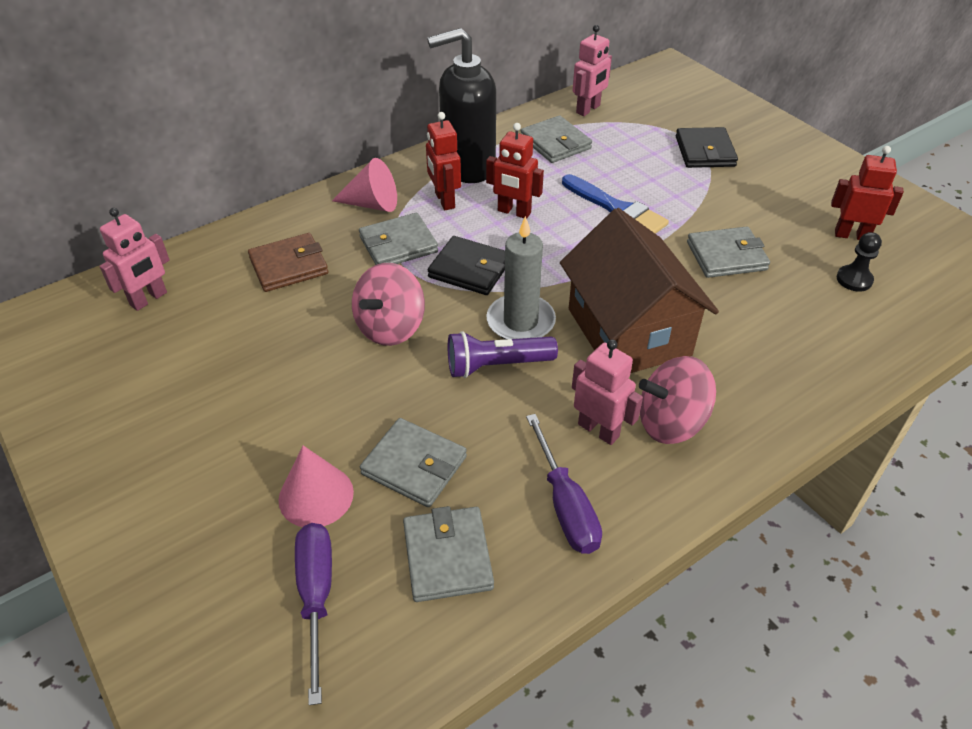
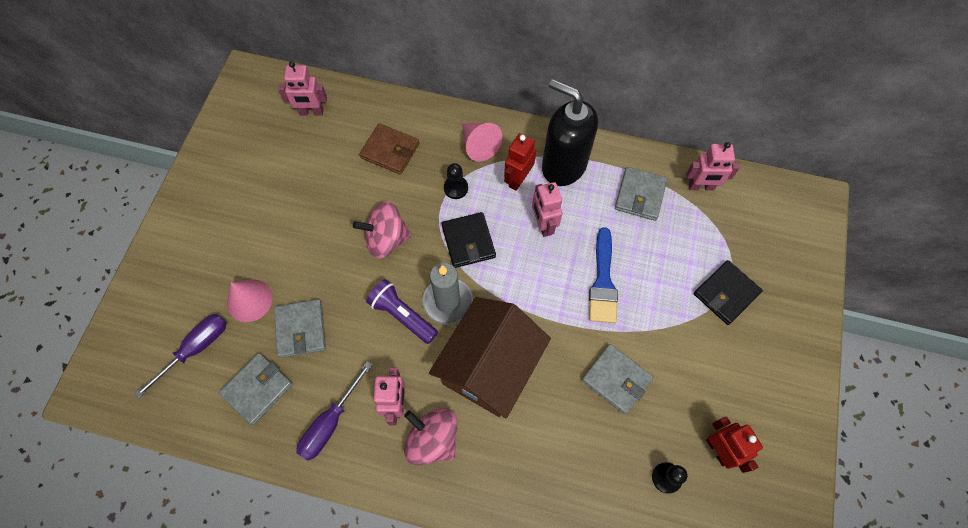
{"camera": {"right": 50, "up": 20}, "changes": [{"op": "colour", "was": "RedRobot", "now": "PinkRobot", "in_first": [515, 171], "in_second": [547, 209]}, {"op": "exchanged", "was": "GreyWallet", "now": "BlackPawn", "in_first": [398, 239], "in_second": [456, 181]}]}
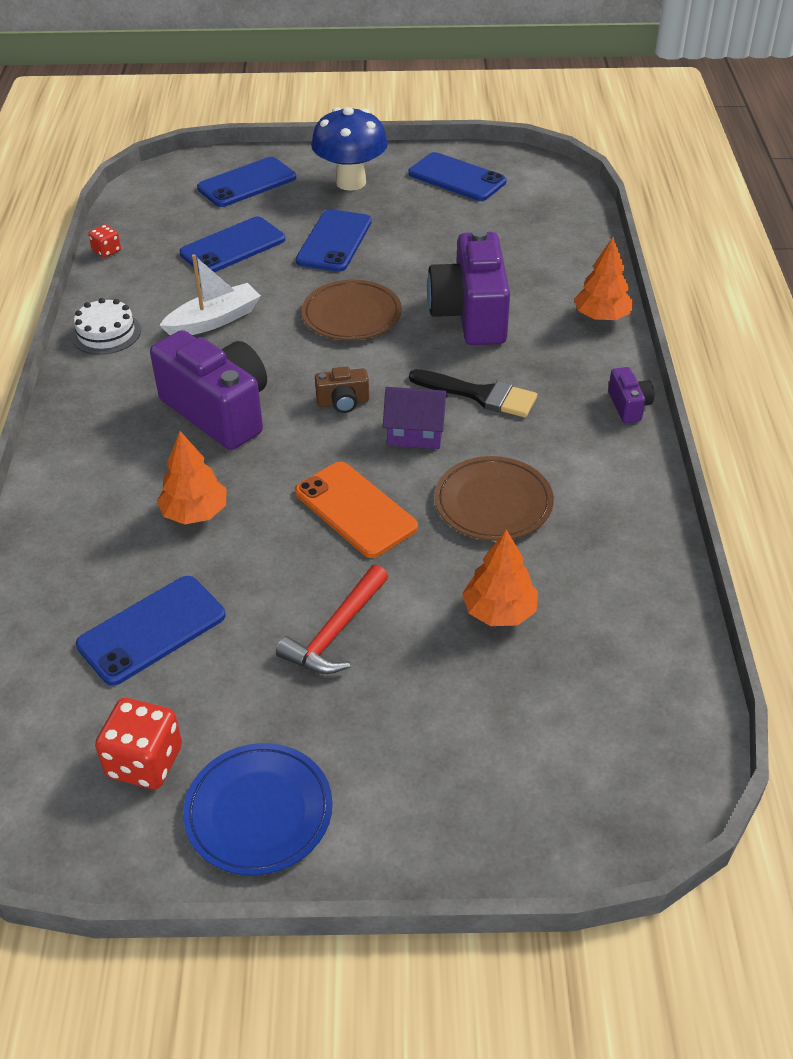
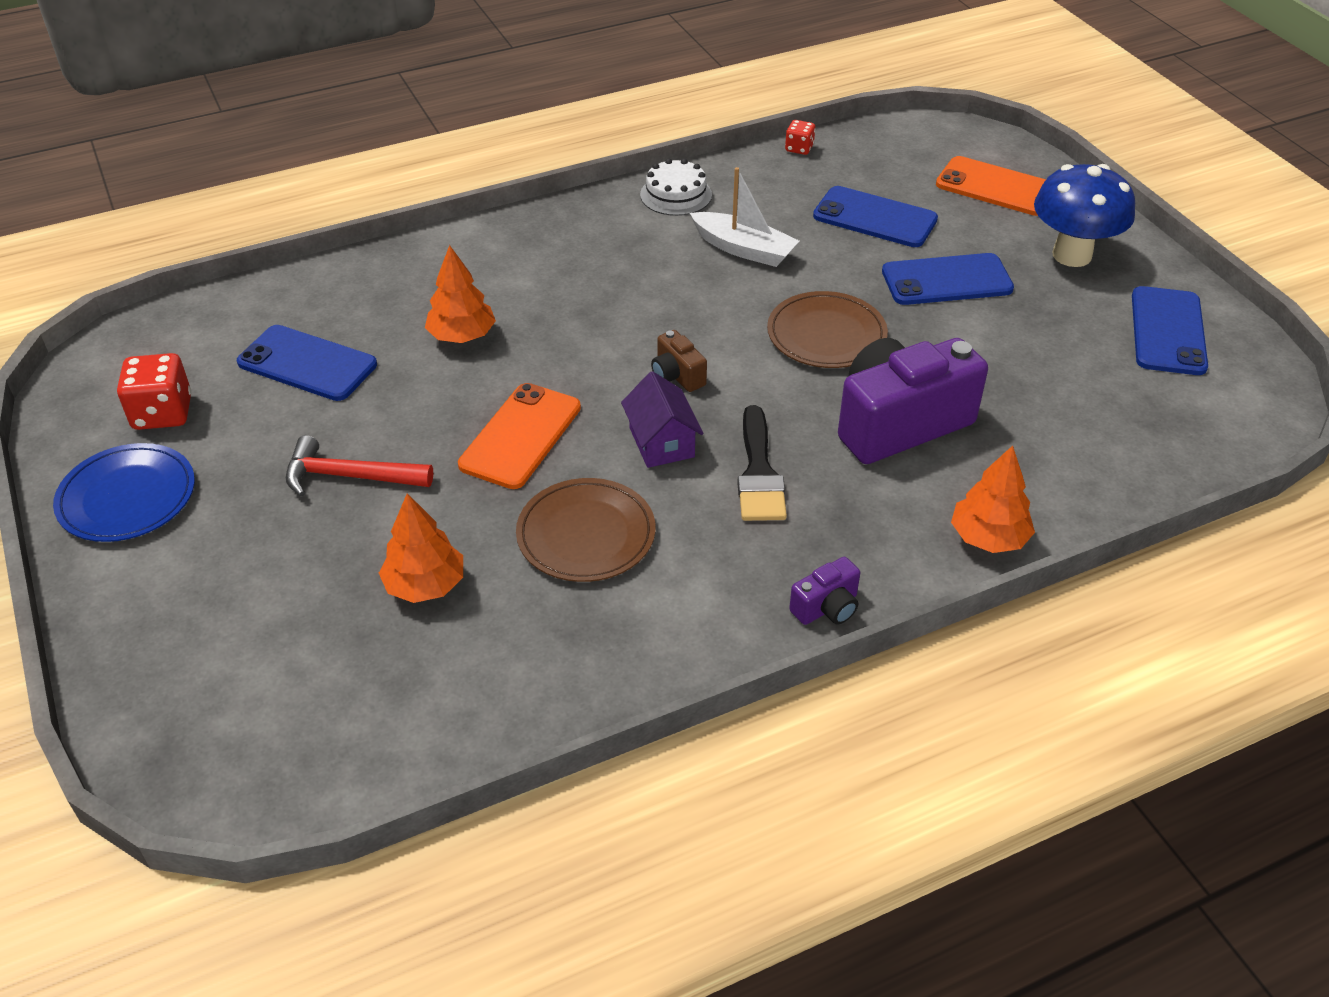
{"camera": {"right": 65, "up": 0}, "changes": [{"op": "colour", "was": "BluePhone", "now": "OrangePhone", "in_first": [246, 182], "in_second": [991, 186]}, {"op": "missing", "was": "PurpleCamera", "in_first": [208, 390]}]}
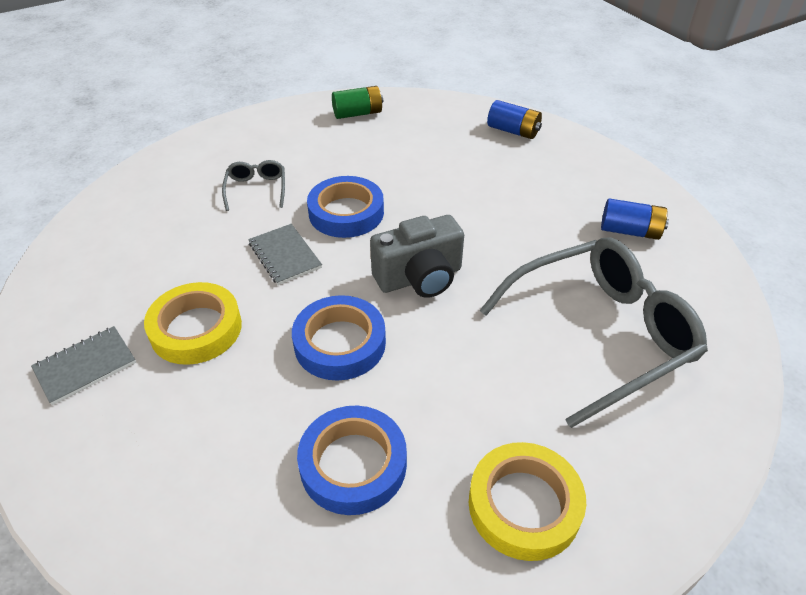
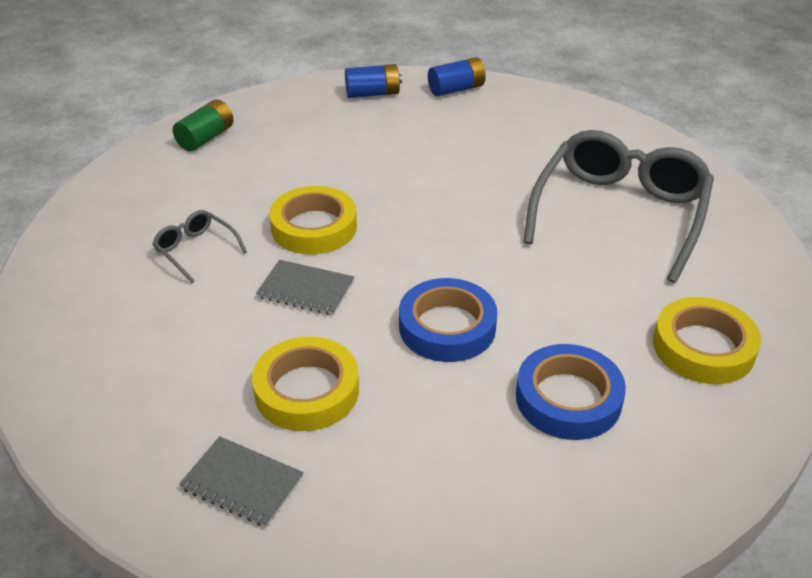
{"camera": {"right": -40, "up": -5}, "changes": [{"op": "colour", "was": "BlueTape", "now": "YellowTape", "in_first": [345, 207], "in_second": [313, 220]}, {"op": "relocated", "was": "BlueBattery", "in_first": [635, 219], "in_second": [457, 76]}, {"op": "missing", "was": "GreyCamera", "in_first": [417, 256]}, {"op": "spun", "was": "GreyNotebook", "in_first": [83, 365], "in_second": [241, 481], "clockwise": -75}]}
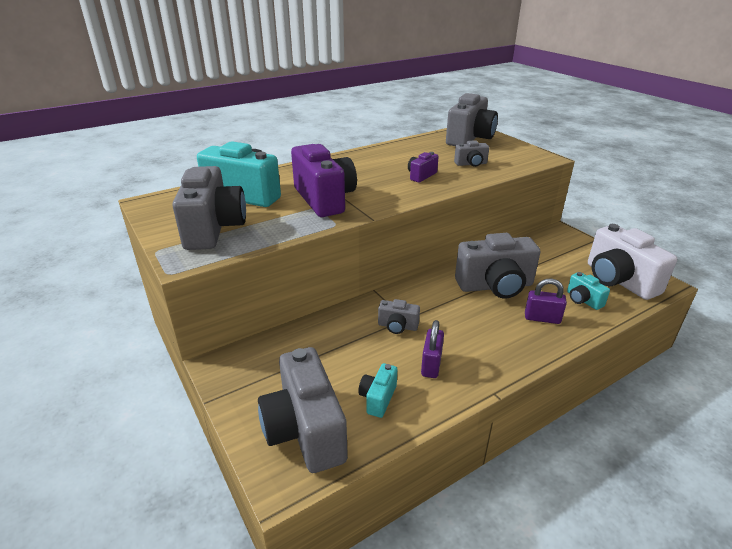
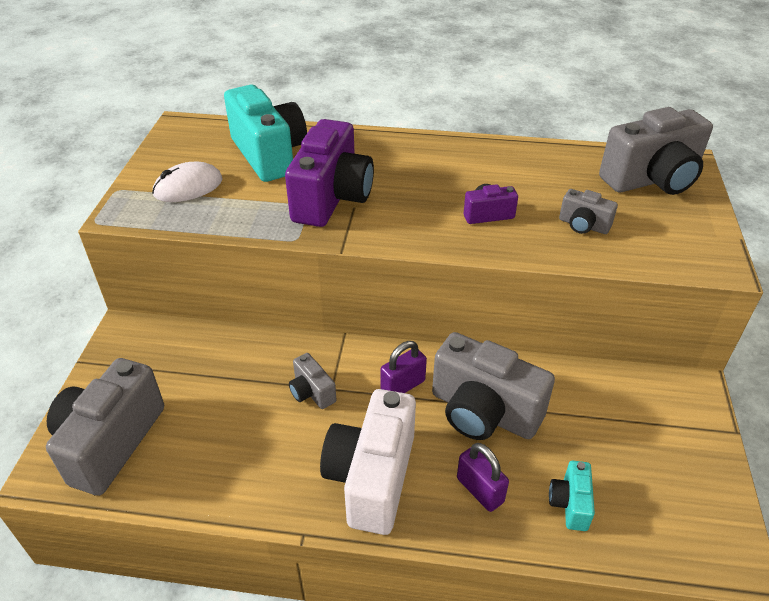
{"camera": {"right": 40, "up": 10}, "changes": [{"op": "exchanged", "was": "GreyCamera", "now": "WhiteMouse", "in_first": [209, 208], "in_second": [187, 182]}, {"op": "relocated", "was": "WhiteCamera", "in_first": [632, 262], "in_second": [368, 462]}, {"op": "relocated", "was": "PurplePadlock", "in_first": [432, 349], "in_second": [403, 367]}, {"op": "missing", "was": "TurquoiseCamera", "in_first": [377, 390]}]}
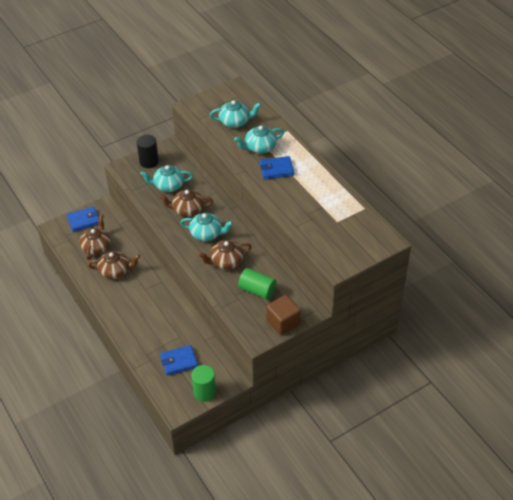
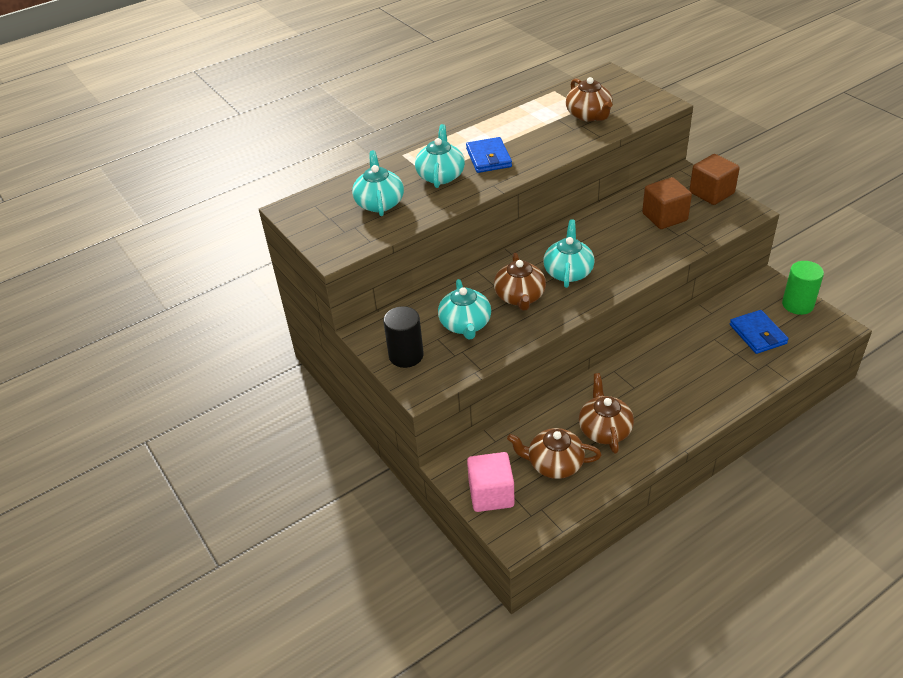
{"camera": {"right": -90, "up": -5}, "changes": [{"op": "spun", "was": "TurquoiseTeapot", "in_first": [259, 140], "in_second": [440, 156], "clockwise": -150}, {"op": "exchanged", "was": "BlueWallet", "now": "PinkCube", "in_first": [83, 219], "in_second": [491, 482]}, {"op": "relocated", "was": "BrownTeapot", "in_first": [225, 255], "in_second": [589, 99]}, {"op": "exchanged", "was": "GreenCylinder", "now": "BrownCube", "in_first": [257, 284], "in_second": [667, 203]}]}
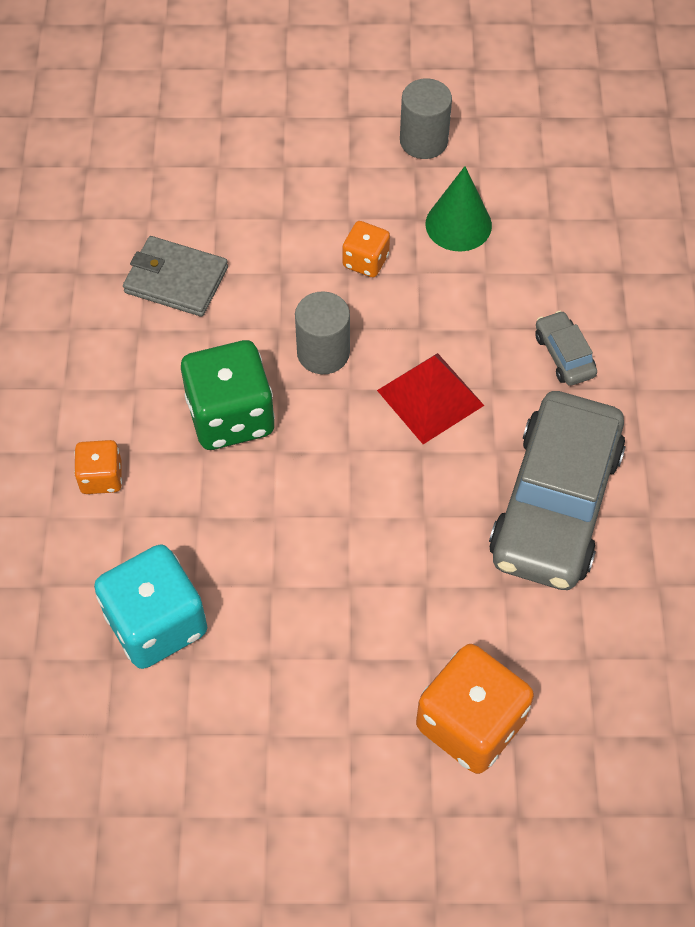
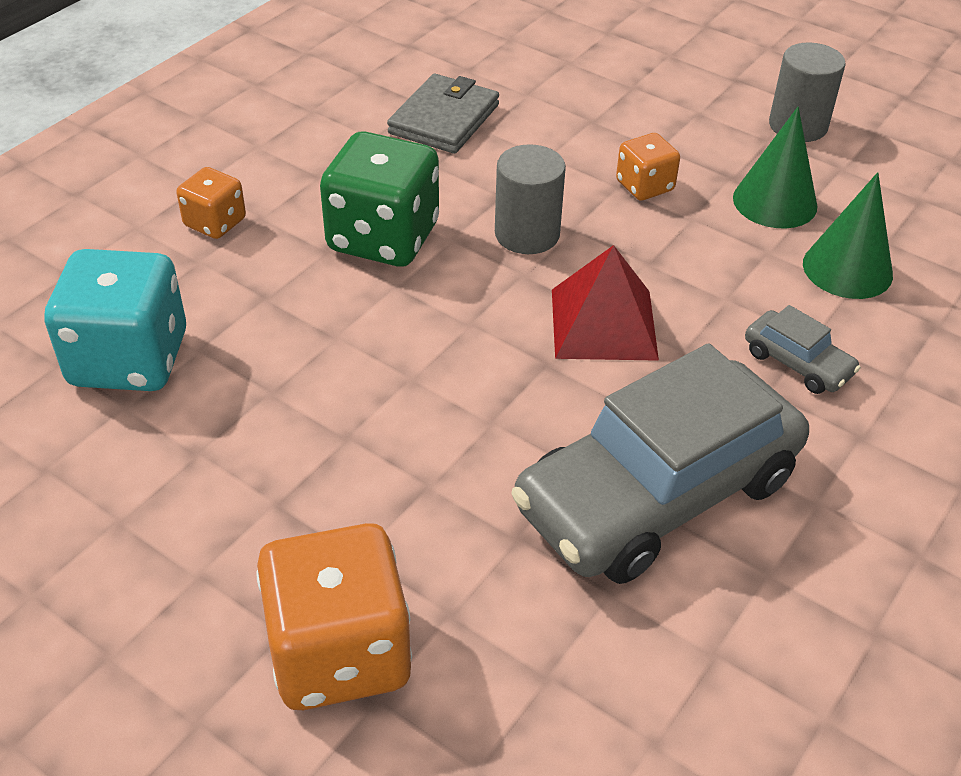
{"camera": {"right": 35, "up": -15}, "changes": [{"op": "spun", "was": "GreyWallet", "in_first": [175, 276], "in_second": [443, 114], "clockwise": 60}, {"op": "spun", "was": "GreyCar", "in_first": [566, 348], "in_second": [803, 349], "clockwise": 120}, {"op": "appeared", "now": "GreenCone", "in_second": [848, 235]}]}
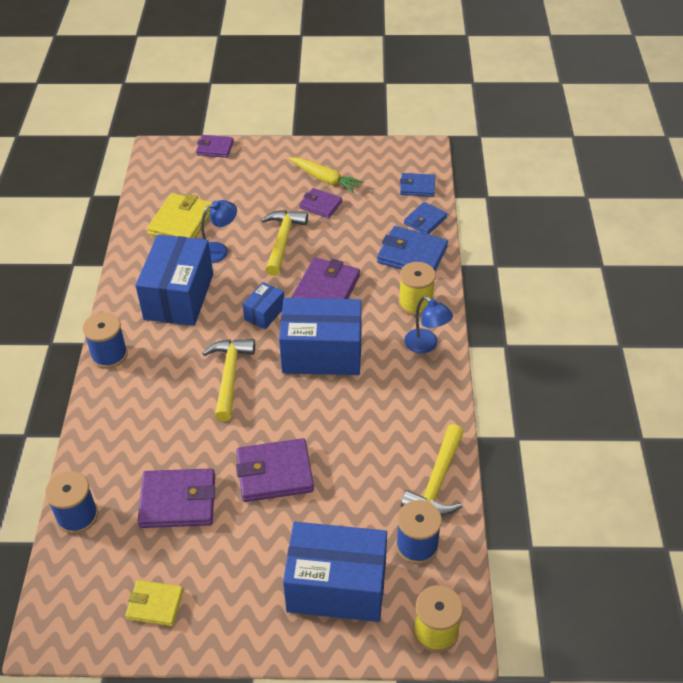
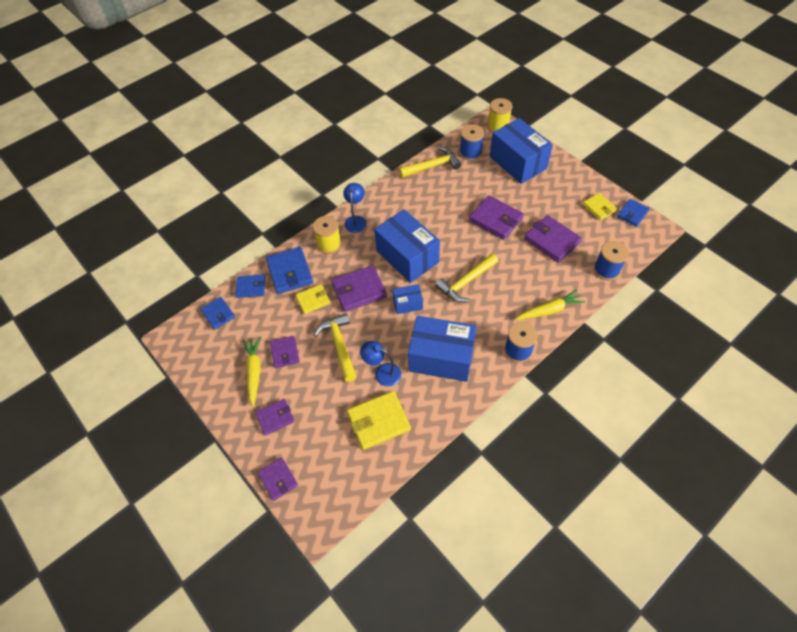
{"camera": {"right": -130, "up": 10}, "changes": [{"op": "spun", "was": "YellowHammer", "in_first": [284, 243], "in_second": [335, 347], "clockwise": 105}, {"op": "spun", "was": "BlueBox", "in_first": [174, 280], "in_second": [442, 349], "clockwise": 45}, {"op": "appeared", "now": "BlueWallet", "in_second": [633, 213]}, {"op": "appeared", "now": "YellowWallet", "in_second": [313, 299]}, {"op": "appeared", "now": "YellowCarrot", "in_second": [550, 304]}, {"op": "appeared", "now": "PurpleWallet", "in_second": [275, 417]}]}
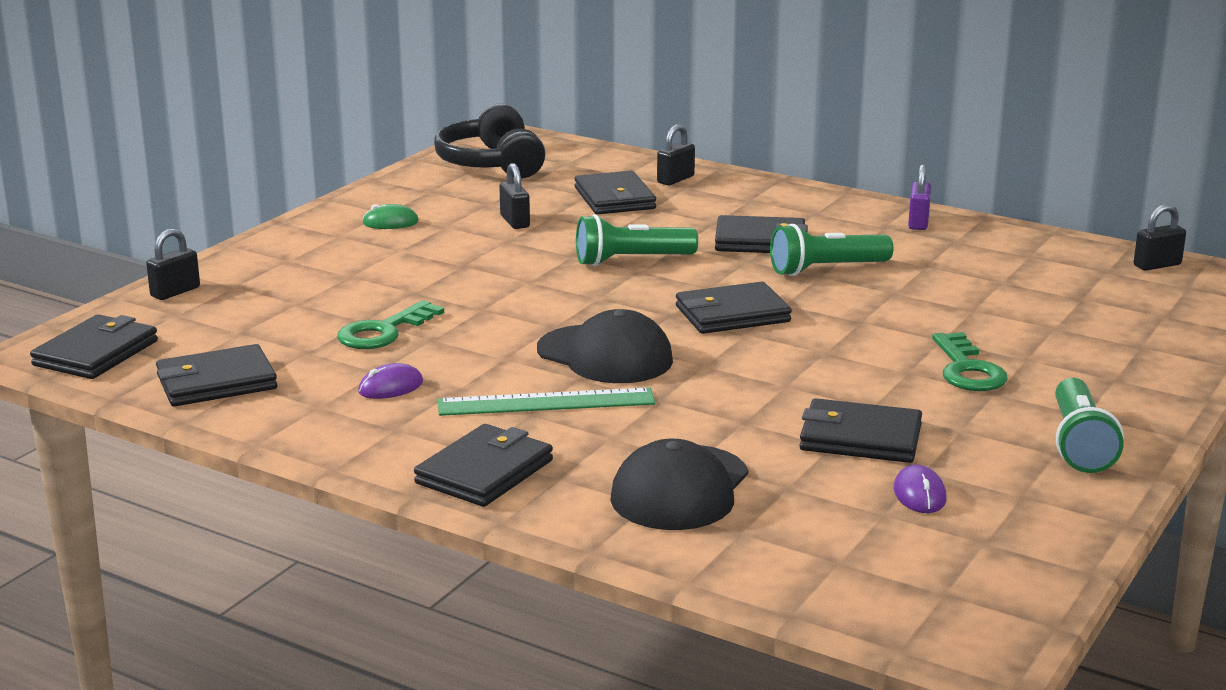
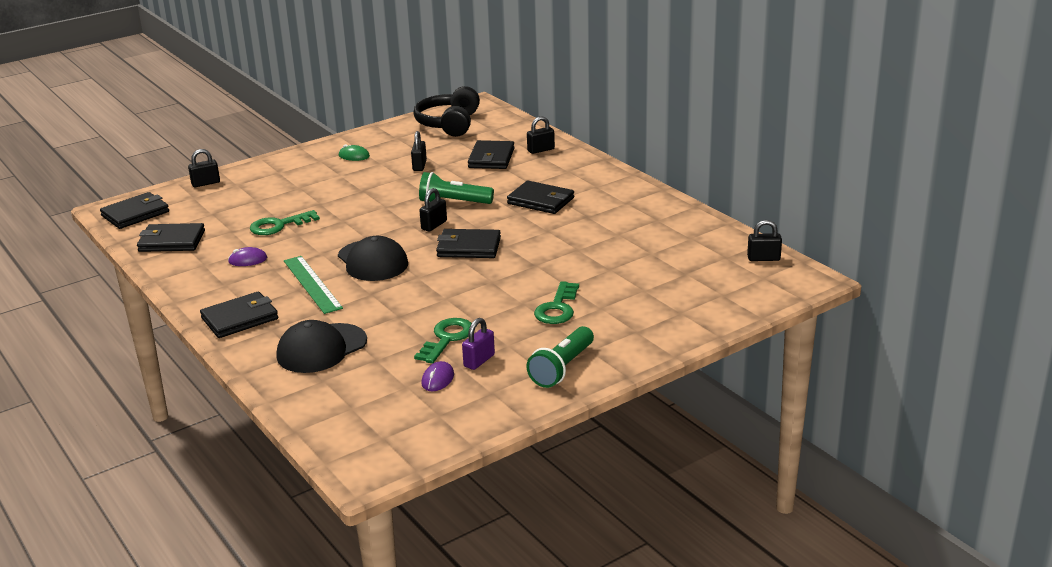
{"camera": {"right": 25, "up": 5}, "changes": [{"op": "relocated", "was": "PurplePadlock", "in_first": [919, 197], "in_second": [478, 344]}, {"op": "missing", "was": "GreenFlashlight", "in_first": [831, 250]}, {"op": "spun", "was": "GreenRuler", "in_first": [547, 402], "in_second": [313, 285], "clockwise": 45}, {"op": "exchanged", "was": "BlackWallet", "now": "GreenKey", "in_first": [860, 430], "in_second": [443, 341]}, {"op": "appeared", "now": "BlackPadlock", "in_second": [433, 210]}]}
